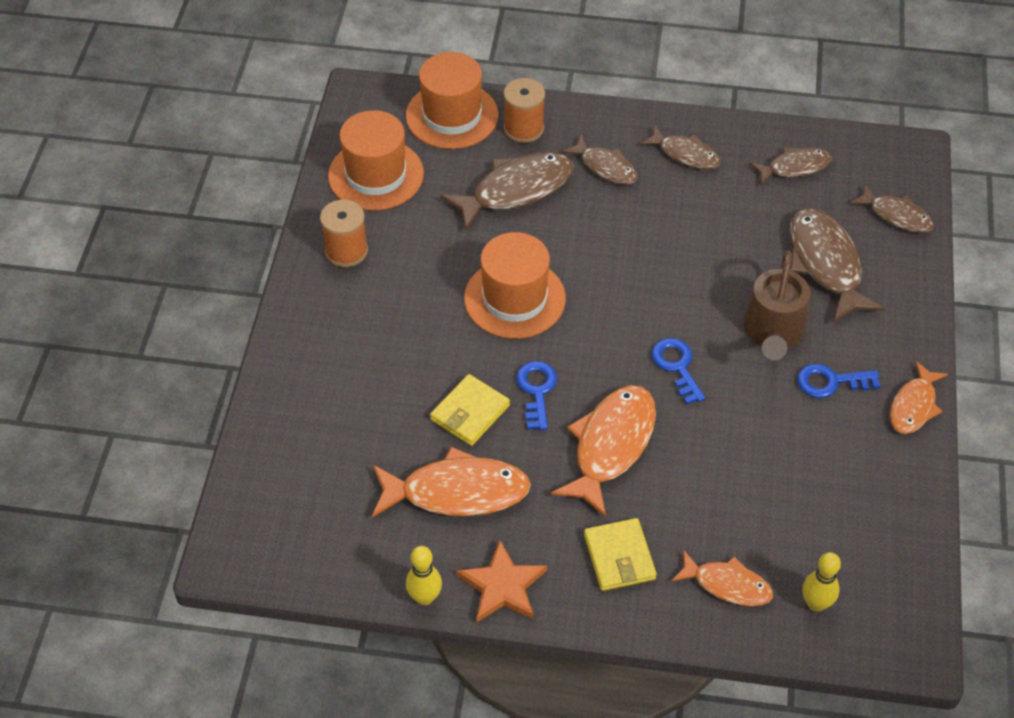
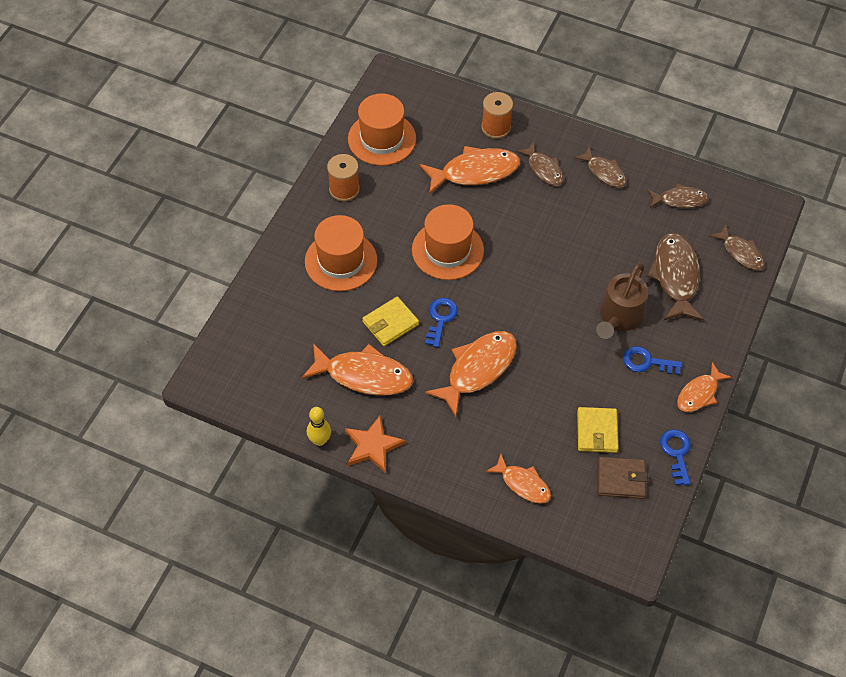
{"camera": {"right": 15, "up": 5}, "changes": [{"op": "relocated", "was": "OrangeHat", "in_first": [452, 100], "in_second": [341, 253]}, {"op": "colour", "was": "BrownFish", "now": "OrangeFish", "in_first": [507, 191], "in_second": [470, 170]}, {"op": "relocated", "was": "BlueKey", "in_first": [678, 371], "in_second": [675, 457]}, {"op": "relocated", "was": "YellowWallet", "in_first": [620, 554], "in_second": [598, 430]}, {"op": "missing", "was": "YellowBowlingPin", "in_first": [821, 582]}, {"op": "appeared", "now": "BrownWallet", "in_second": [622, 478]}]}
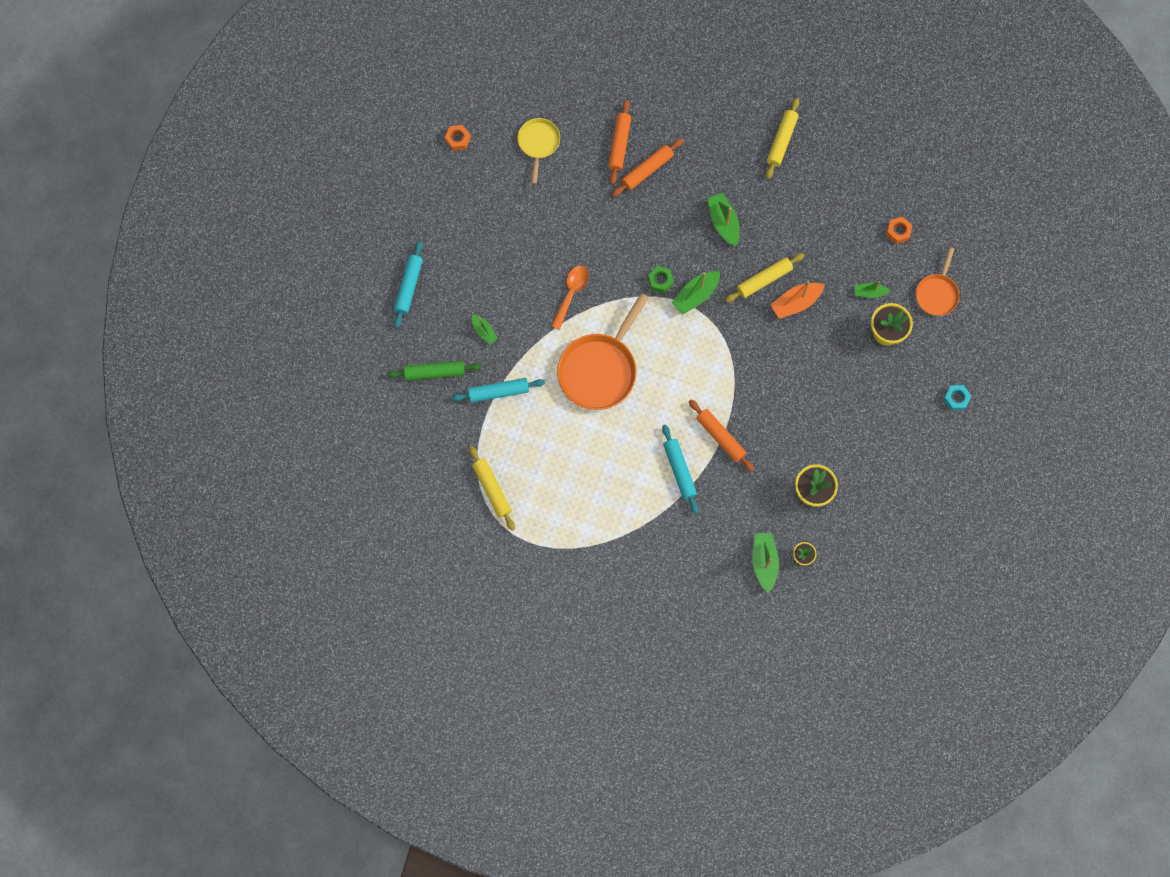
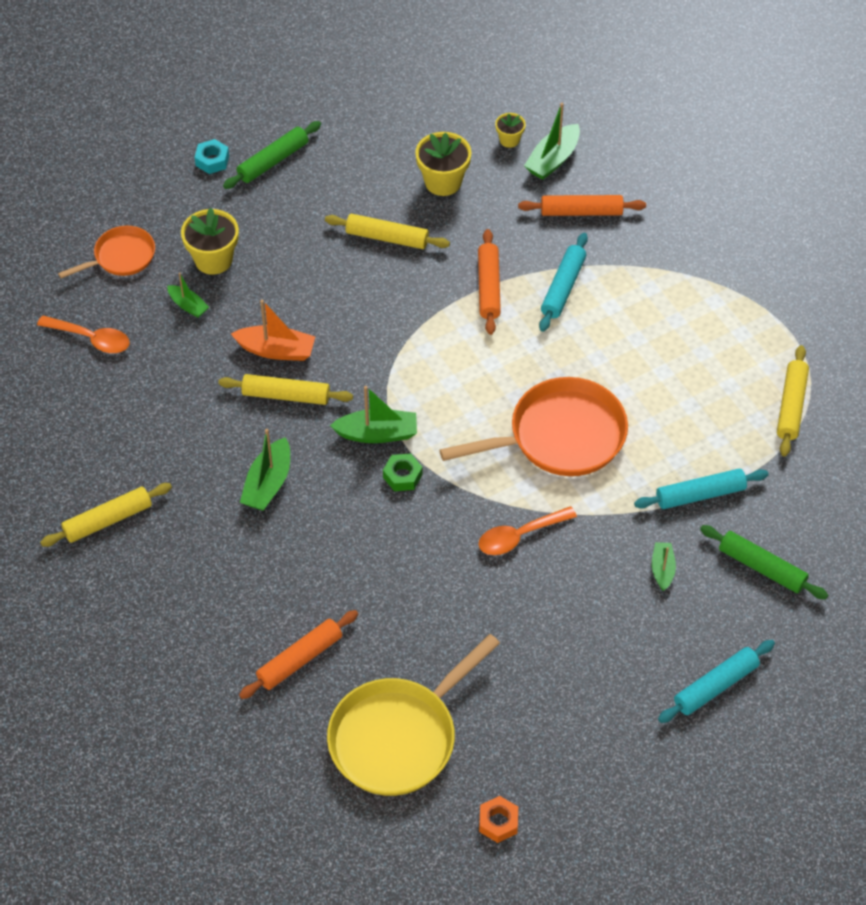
{"camera": {"right": -140, "up": -20}, "changes": [{"op": "size", "was": "YellowPan", "in_first": [539, 151], "in_second": [413, 715], "ratio": 1.78}, {"op": "relocated", "was": "OrangeRollingPin", "in_first": [647, 167], "in_second": [582, 205]}, {"op": "exchanged", "was": "OrangeNut", "now": "OrangeSpoon", "in_first": [899, 230], "in_second": [83, 334]}, {"op": "spun", "was": "TurquoiseRollingPin", "in_first": [498, 390], "in_second": [701, 489], "clockwise": -45}, {"op": "appeared", "now": "GreenRollingPin", "in_second": [272, 155]}, {"op": "appeared", "now": "YellowRollingPin", "in_second": [387, 231]}]}
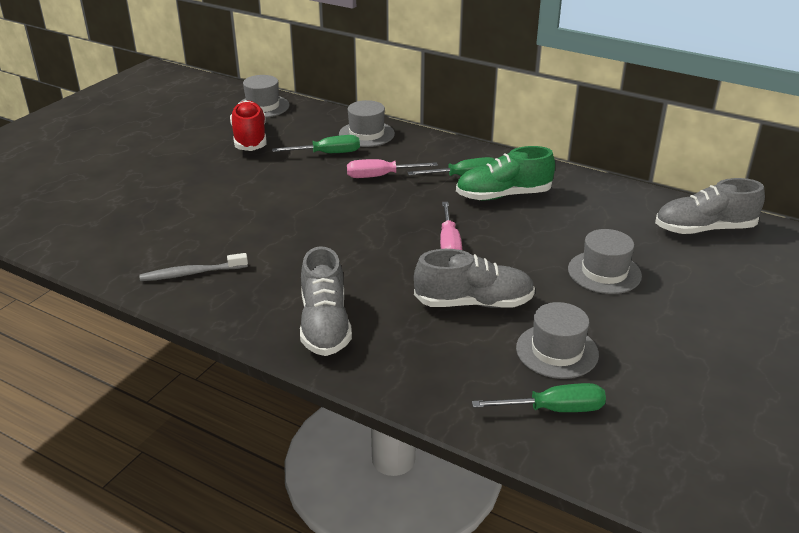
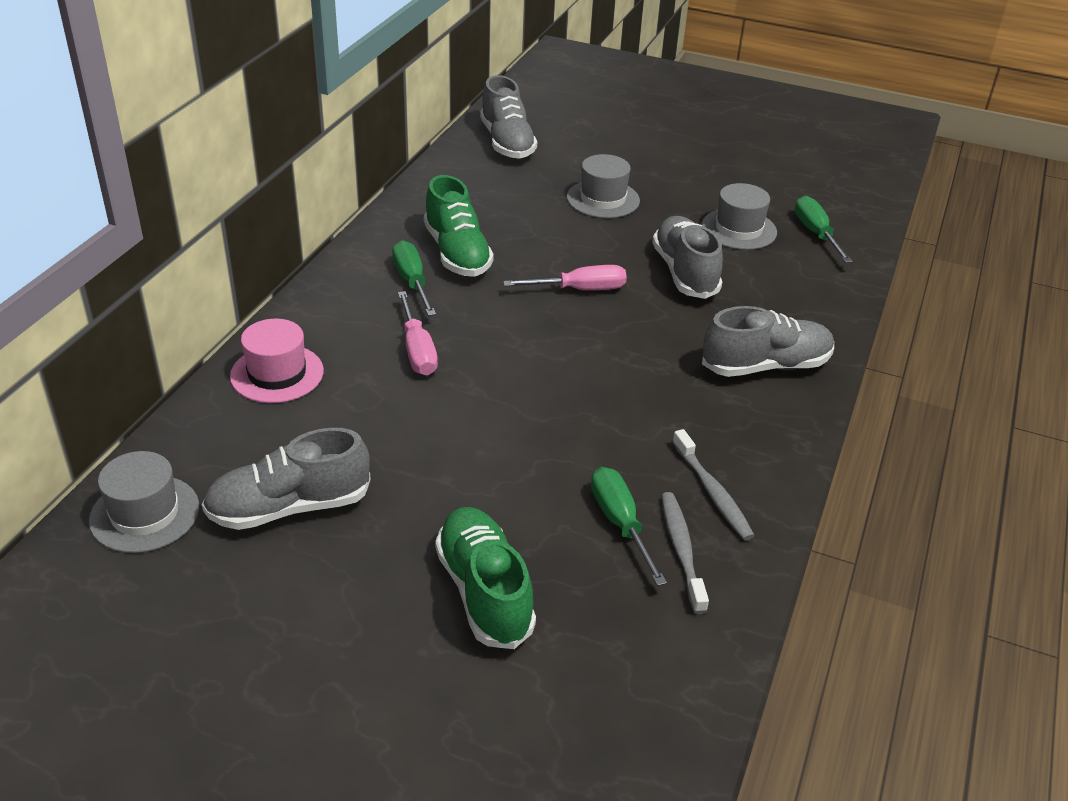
{"camera": {"right": -100, "up": 5}, "changes": [{"op": "colour", "was": "RedShoe", "now": "GreyShoe", "in_first": [248, 125], "in_second": [286, 479]}, {"op": "colour", "was": "GreyHat", "now": "PinkHat", "in_first": [367, 123], "in_second": [277, 361]}, {"op": "relocated", "was": "GreenScrewdriver", "in_first": [316, 144], "in_second": [629, 526]}, {"op": "appeared", "now": "GreyToothbrush", "in_second": [685, 553]}, {"op": "appeared", "now": "GreenShoe", "in_second": [485, 578]}]}
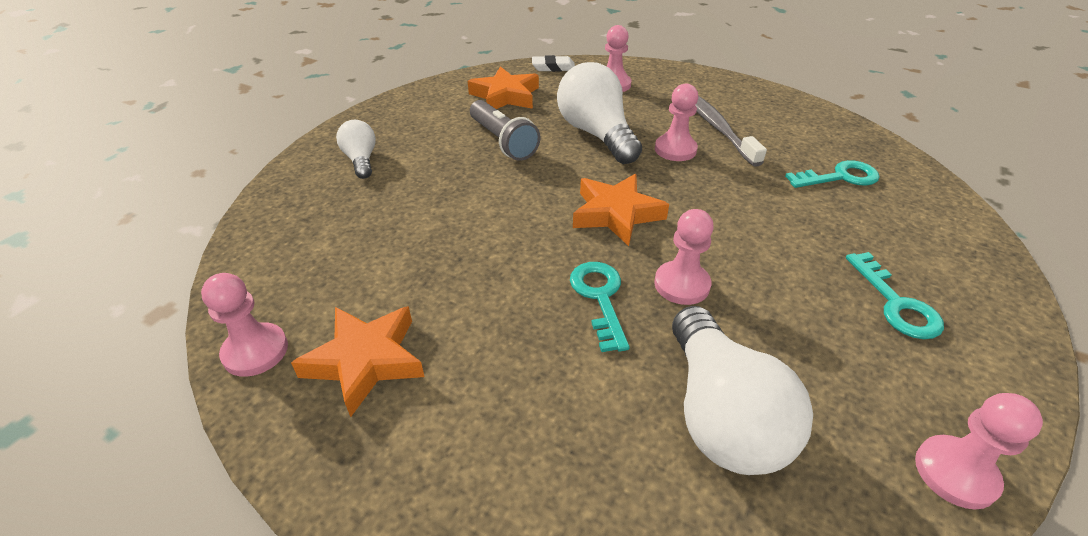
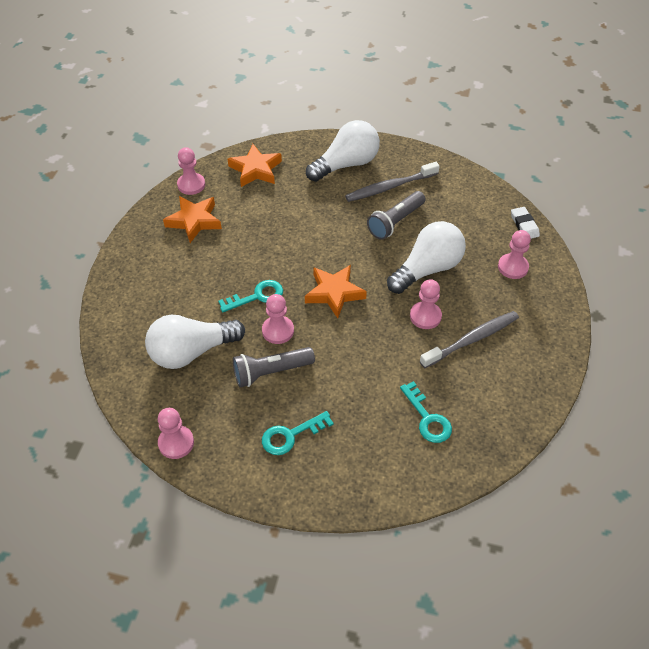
{"camera": {"right": 75, "up": 10}, "changes": [{"op": "relocated", "was": "OrangeStar", "in_first": [503, 87], "in_second": [255, 165]}, {"op": "size", "was": "WhiteLightBulb", "in_first": [356, 149], "in_second": [343, 151], "ratio": 1.85}, {"op": "appeared", "now": "GreyToothbrush", "in_second": [392, 182]}, {"op": "appeared", "now": "GreyFlashlight", "in_second": [274, 367]}]}
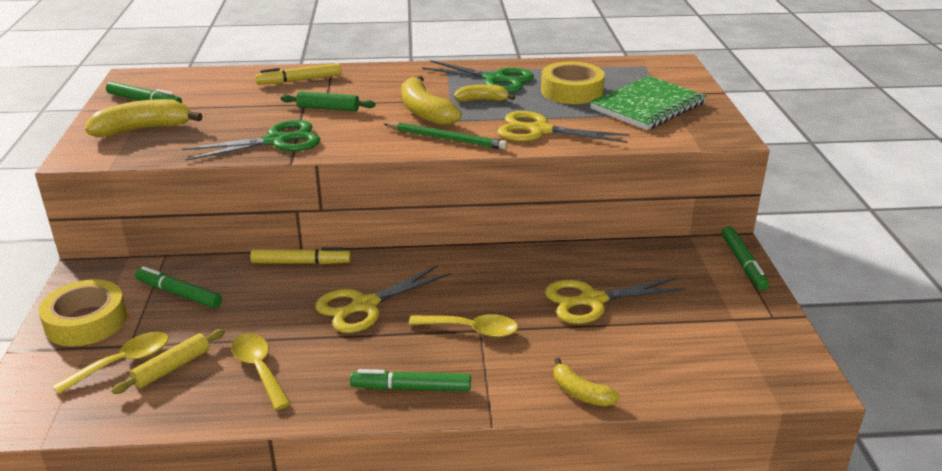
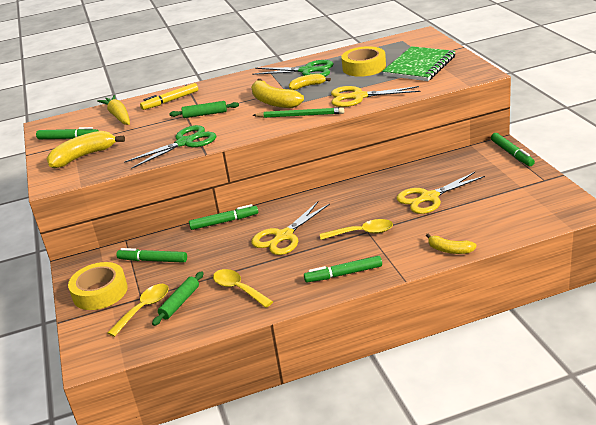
{"camera": {"right": -10, "up": 0}, "changes": [{"op": "colour", "was": "YellowMarker", "now": "GreenMarker", "in_first": [300, 255], "in_second": [223, 217]}, {"op": "colour", "was": "YellowRollingPin", "now": "GreenRollingPin", "in_first": [168, 361], "in_second": [178, 298]}, {"op": "appeared", "now": "YellowCarrot", "in_second": [113, 110]}]}
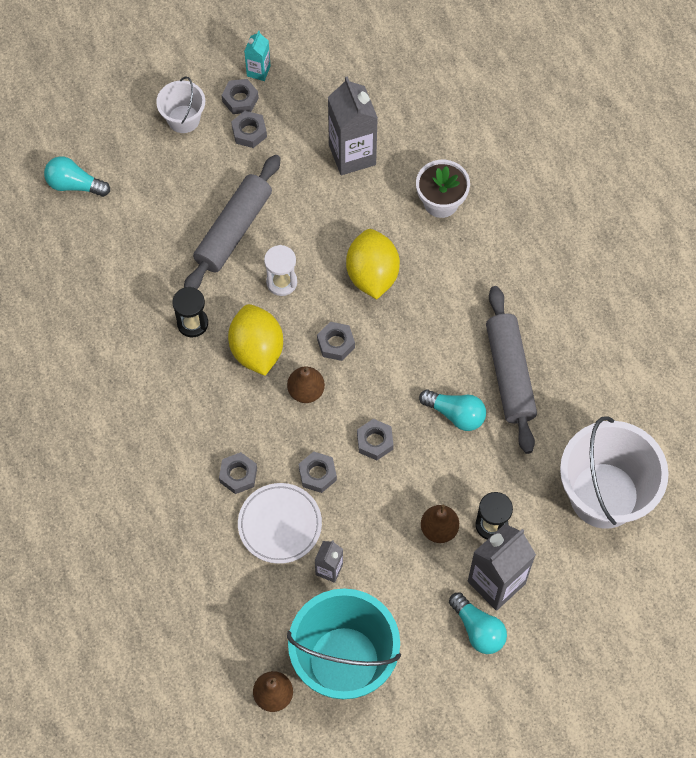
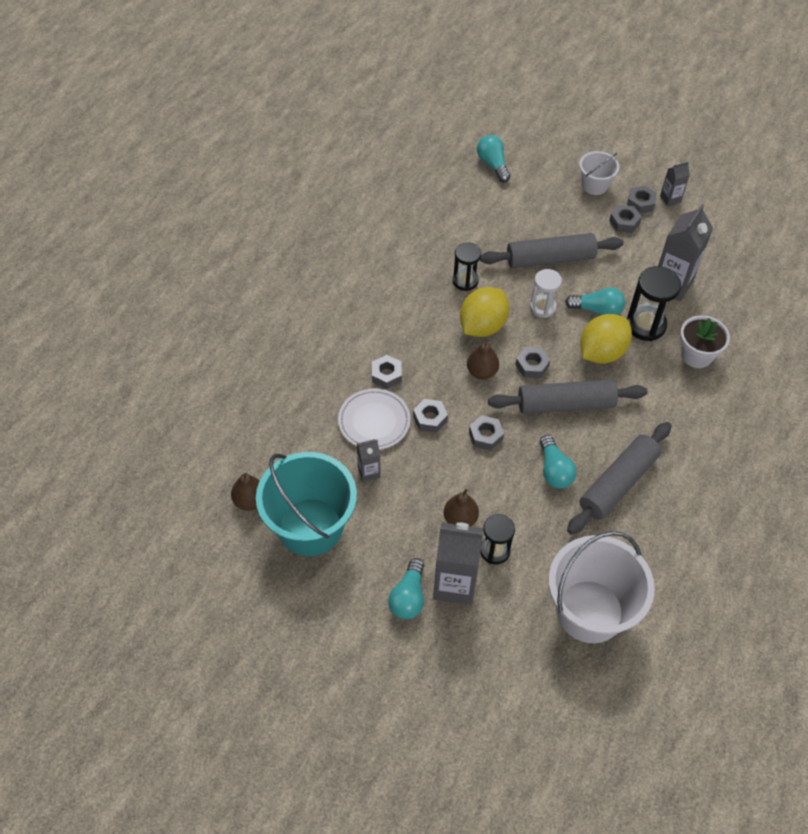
{"camera": {"right": 50, "up": -10}, "changes": [{"op": "colour", "was": "TurquoiseCarton", "now": "GreyCarton", "in_first": [257, 56], "in_second": [675, 184]}, {"op": "appeared", "now": "BlackHourglass", "in_second": [654, 303]}, {"op": "appeared", "now": "TurquoiseLightBulb", "in_second": [595, 301]}, {"op": "appeared", "now": "GreyRollingPin", "in_second": [567, 397]}]}
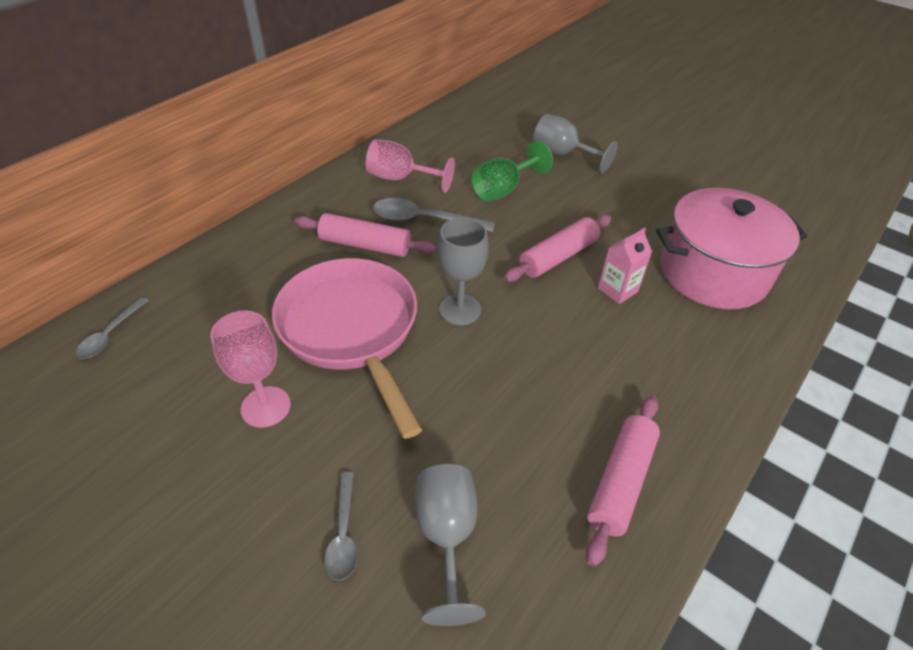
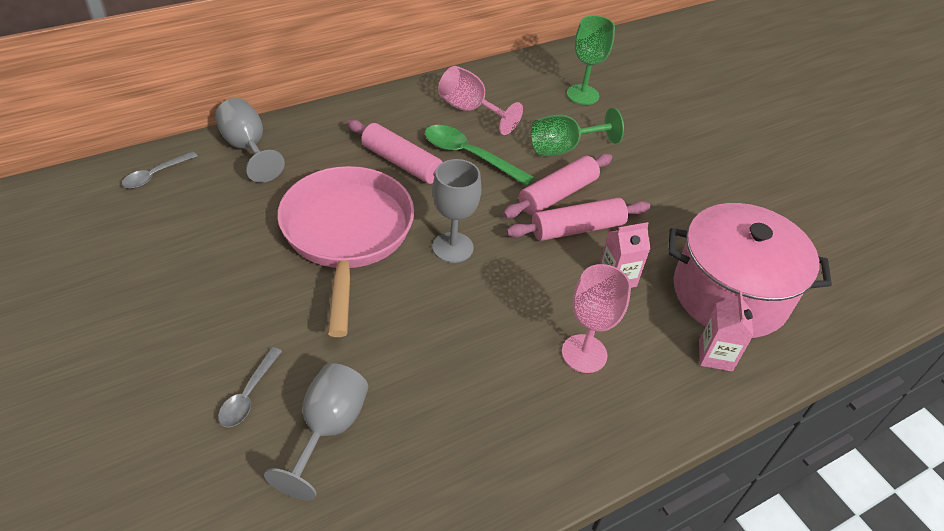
{"camera": {"right": 20, "up": 0}, "changes": [{"op": "relocated", "was": "GreyGoblet", "in_first": [575, 144], "in_second": [250, 140]}, {"op": "colour", "was": "GreySpoon", "now": "GreenSpoon", "in_first": [434, 215], "in_second": [479, 155]}, {"op": "relocated", "was": "PinkGoblet", "in_first": [250, 369], "in_second": [596, 318]}, {"op": "relocated", "was": "PinkRollingPin", "in_first": [623, 481], "in_second": [557, 186]}, {"op": "appeared", "now": "GreenGoblet", "in_second": [591, 60]}, {"op": "appeared", "now": "PinkCarton", "in_second": [726, 331]}]}
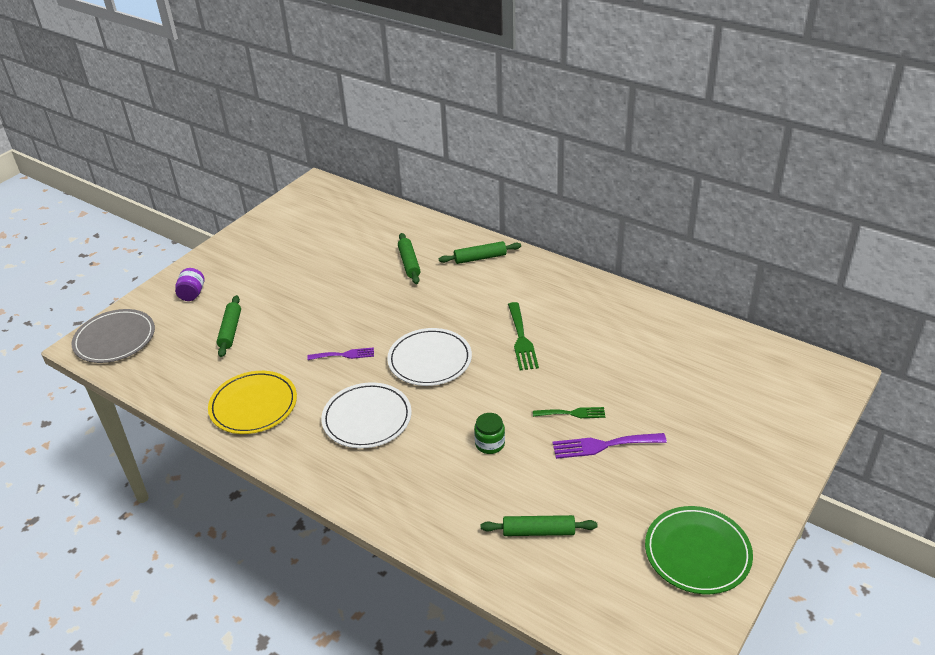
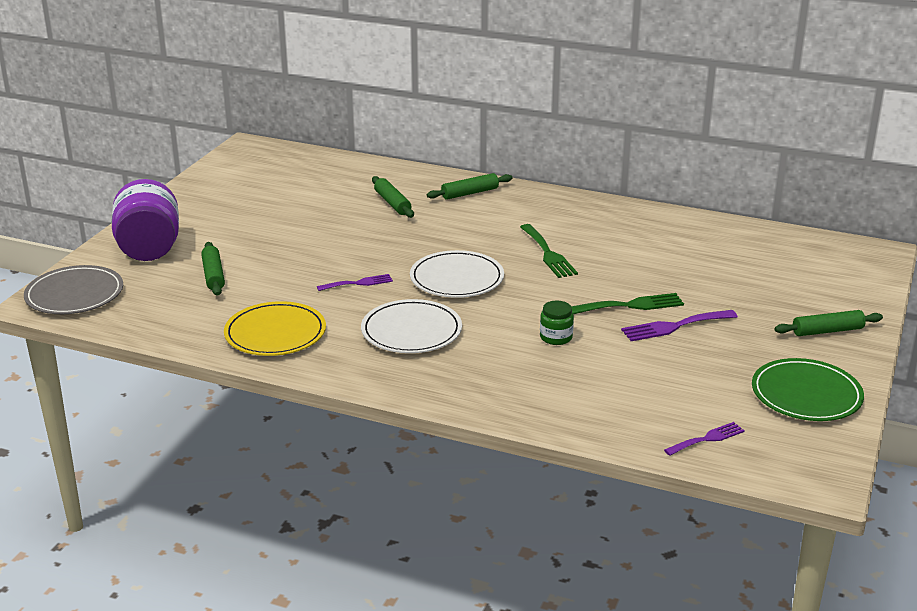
{"camera": {"right": -15, "up": -10}, "changes": [{"op": "size", "was": "PurpleJar", "in_first": [190, 284], "in_second": [145, 220], "ratio": 2.18}, {"op": "size", "was": "GreenFork", "in_first": [569, 412], "in_second": [627, 303], "ratio": 1.51}, {"op": "relocated", "was": "GreenRollingPin", "in_first": [539, 525], "in_second": [829, 323]}, {"op": "appeared", "now": "PurpleFork", "in_second": [704, 439]}]}
